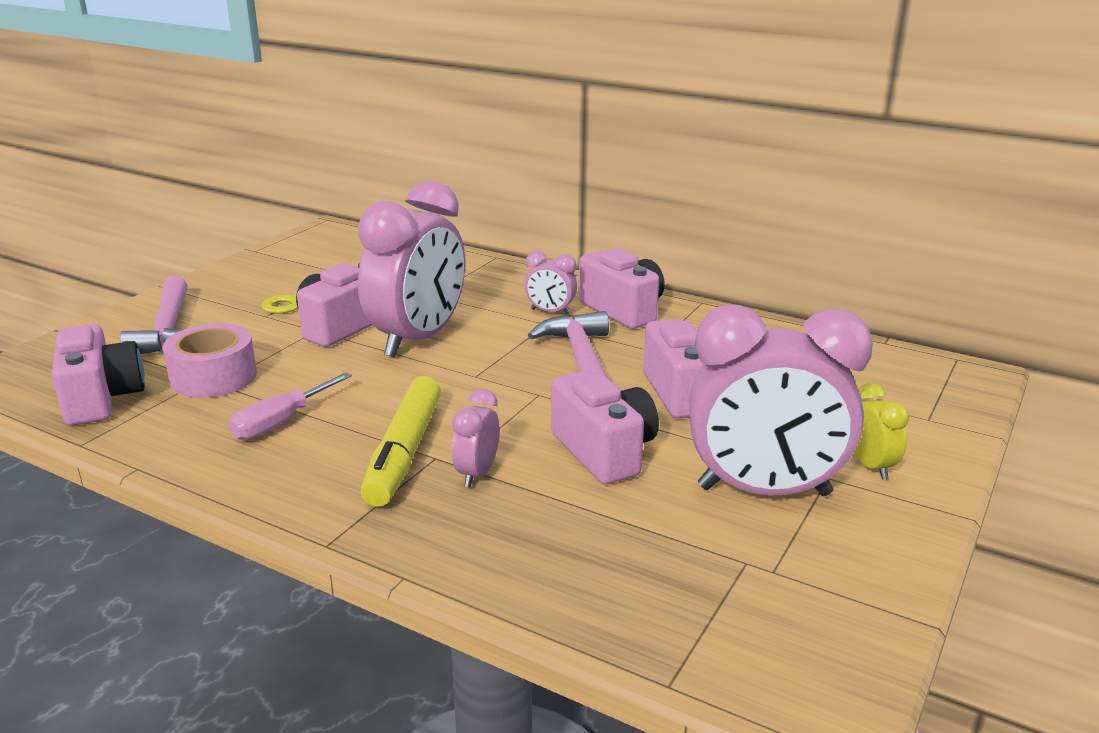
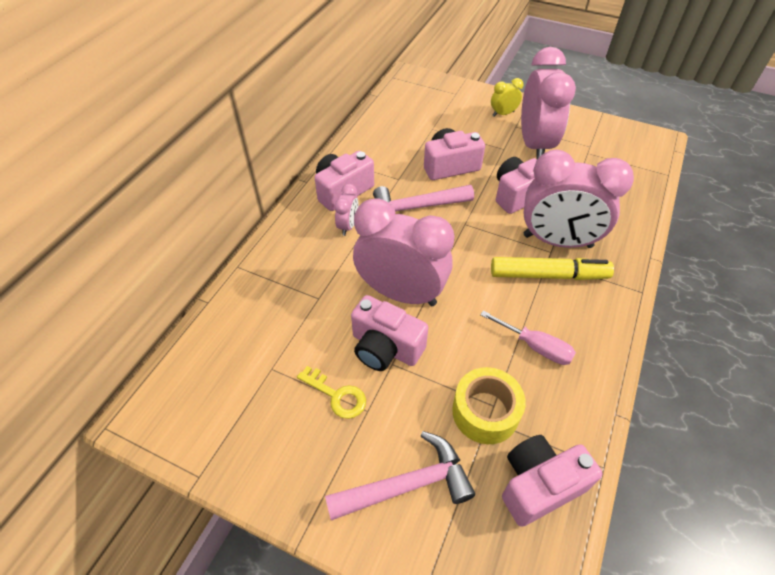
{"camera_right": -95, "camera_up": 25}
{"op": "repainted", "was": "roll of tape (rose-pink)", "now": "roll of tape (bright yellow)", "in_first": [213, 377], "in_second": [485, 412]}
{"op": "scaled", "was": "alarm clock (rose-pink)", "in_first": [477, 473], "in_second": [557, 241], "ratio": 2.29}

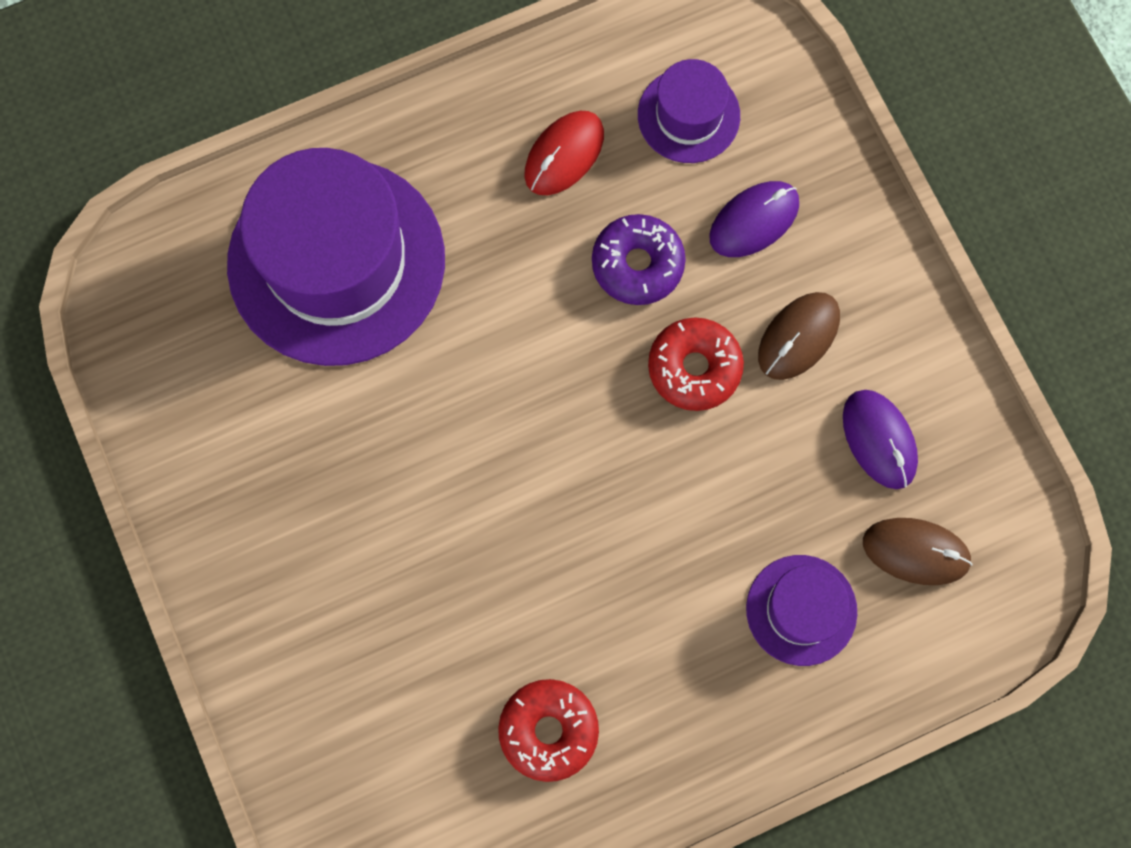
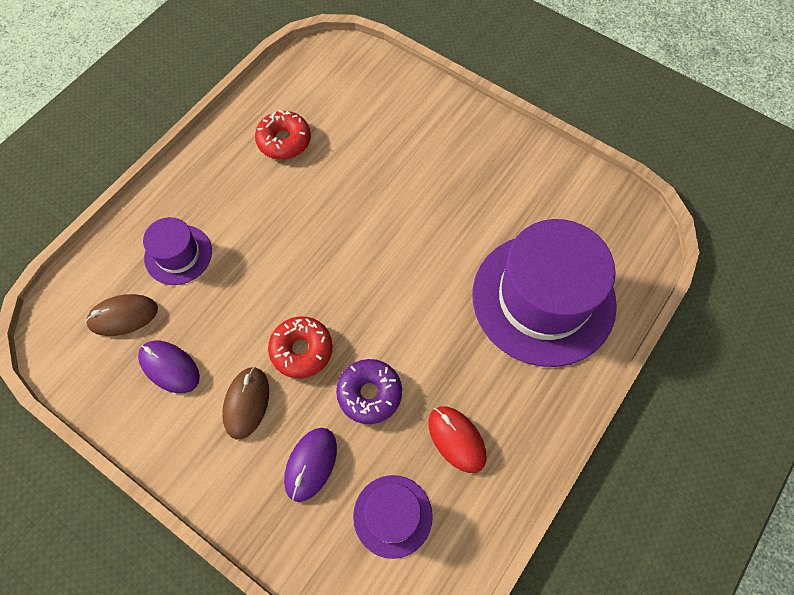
{"camera_right": 150, "camera_up": -10}
{"op": "rotated", "was": "computer mouse (red)", "in_first": [564, 155], "in_second": [456, 439], "clockwise": -45}

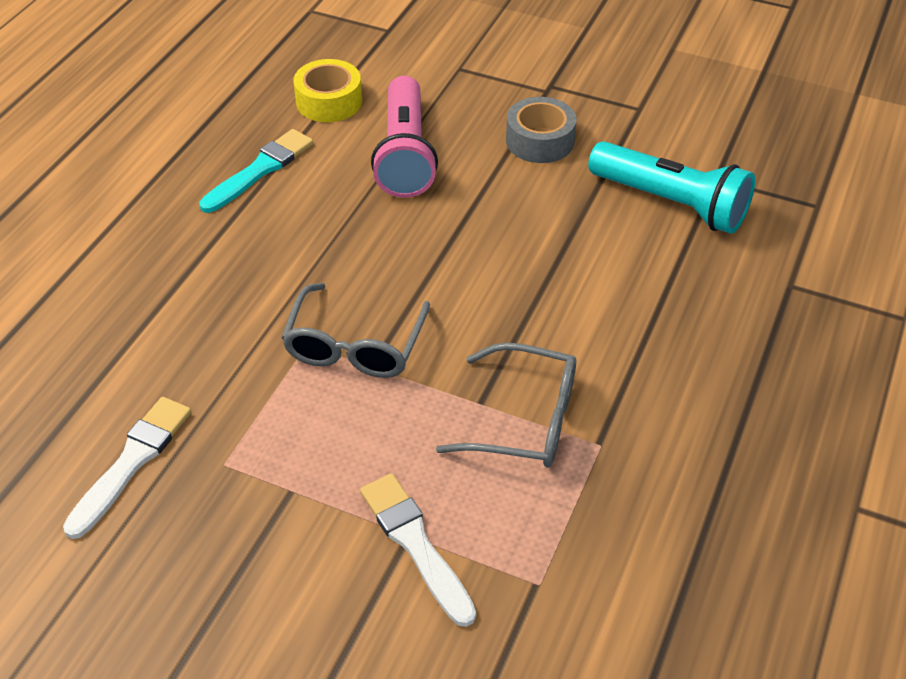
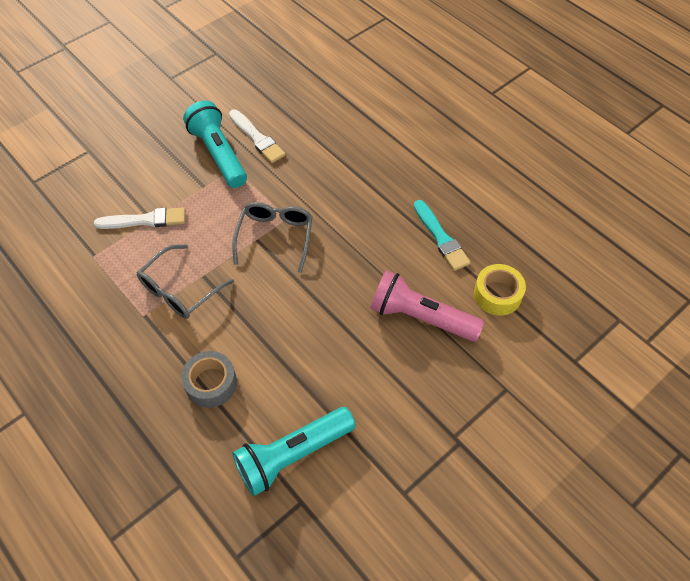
{"camera_right": 115, "camera_up": 10}
{"op": "shifted", "was": "roll of tape (grey)", "in_first": [540, 141], "in_second": [211, 383]}
{"op": "rotated", "was": "spectacles (grey)", "in_first": [355, 344], "in_second": [275, 238], "clockwise": 60}
{"op": "new", "now": "flashlight (teal)", "in_second": [219, 154]}

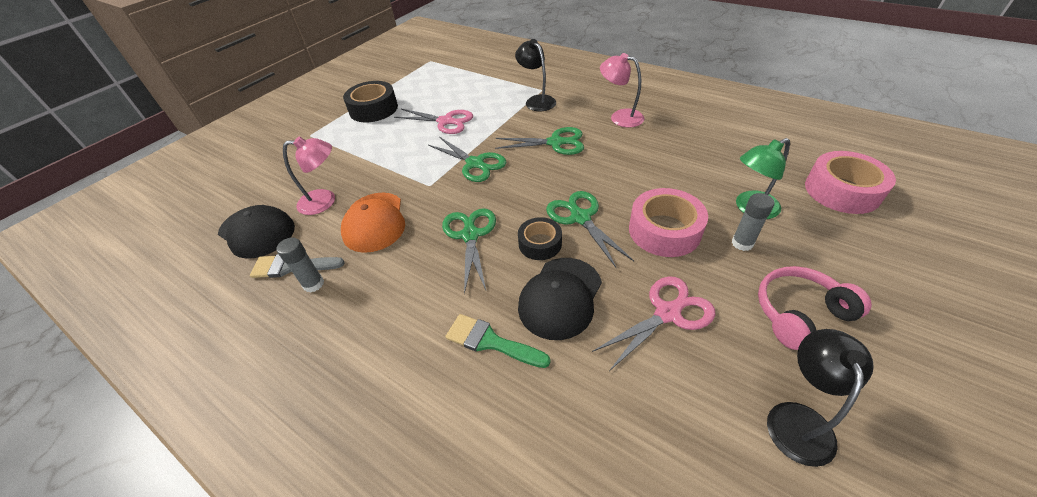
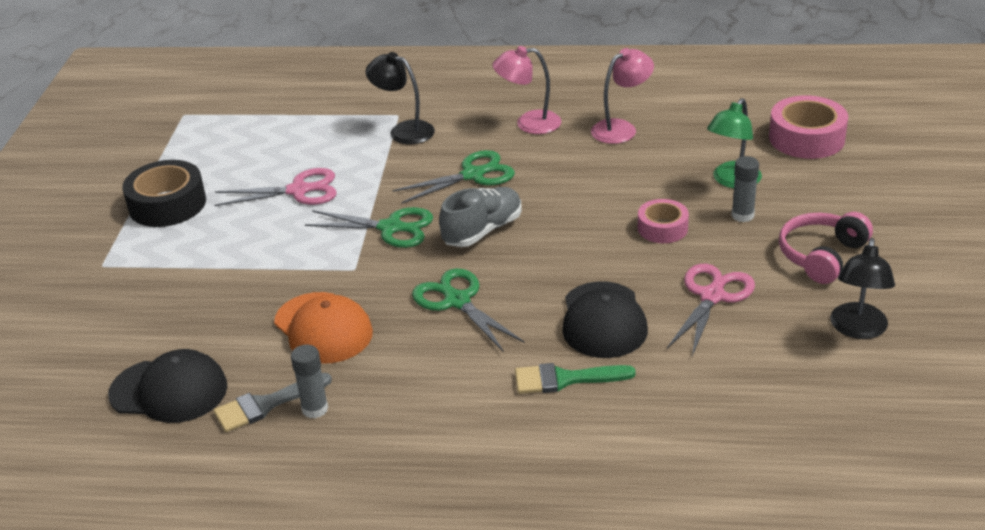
{"camera_right": -30, "camera_up": -10}
{"op": "shifted", "was": "lamp (rose-pink)", "in_first": [325, 201], "in_second": [621, 128]}
{"op": "scaled", "was": "roll of tape (rose-pink)", "in_first": [664, 230], "in_second": [662, 228], "ratio": 0.62}
{"op": "gone", "was": "scissors (leaf-green)", "in_first": [580, 218]}
{"op": "gone", "was": "roll of tape (ebony)", "in_first": [540, 244]}
{"op": "rotated", "was": "lamp (ebony)", "in_first": [798, 419], "in_second": [857, 329], "clockwise": -150}
{"op": "new", "now": "lace-up shoe (grey)", "in_second": [482, 231]}

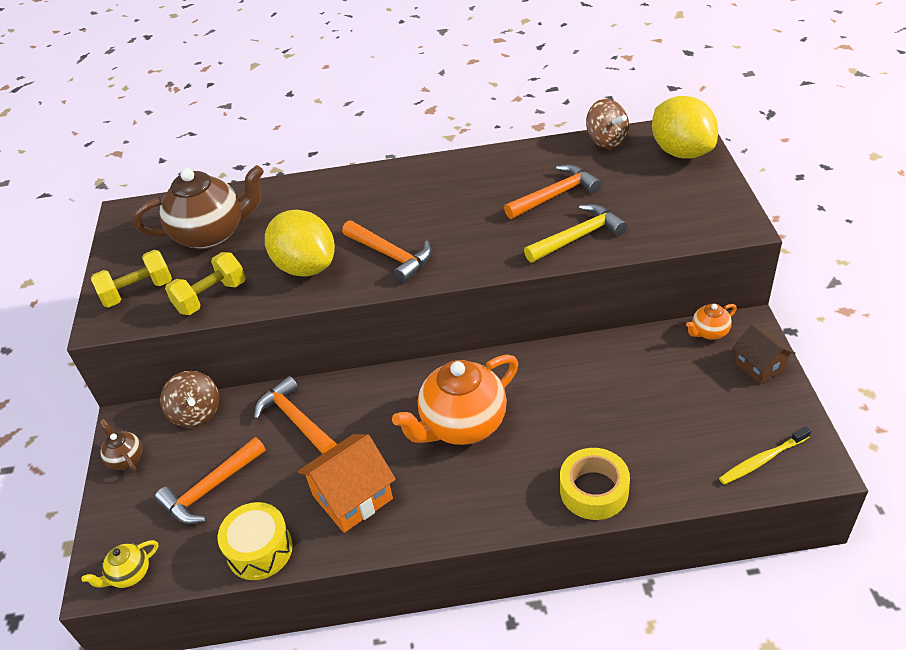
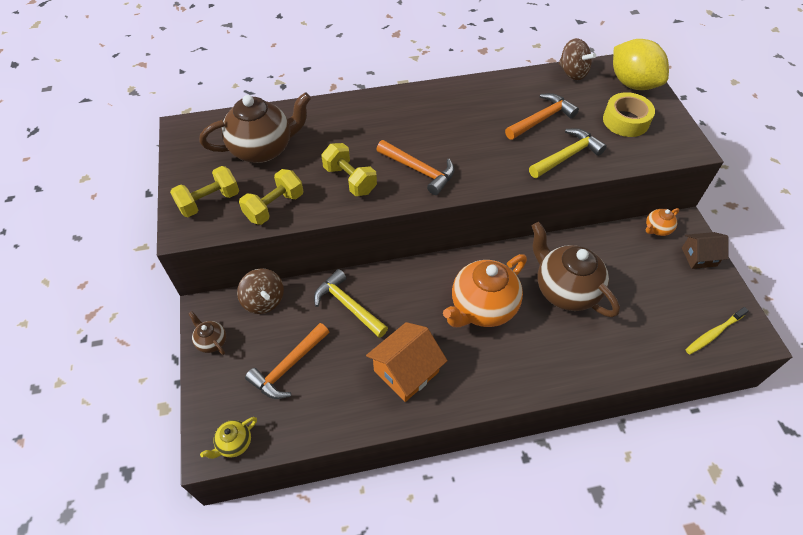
{"camera_right": -10, "camera_up": 10}
{"op": "swapped", "was": "toy lemon (bright yellow)", "now": "hand weight (bright yellow)", "in_first": [306, 267], "in_second": [350, 180]}
{"op": "rotated", "was": "toy house (brown)", "in_first": [760, 366], "in_second": [699, 257], "clockwise": -60}
{"op": "repainted", "was": "hammer (bright orange)", "now": "hammer (bright yellow)", "in_first": [296, 420], "in_second": [348, 305]}
{"op": "shifted", "was": "roll of tape (bright yellow)", "in_first": [594, 490], "in_second": [625, 121]}
{"op": "gone", "was": "toy drum (bright yellow)", "in_first": [260, 550]}
{"op": "new", "now": "teapot (brown)", "in_second": [565, 290]}

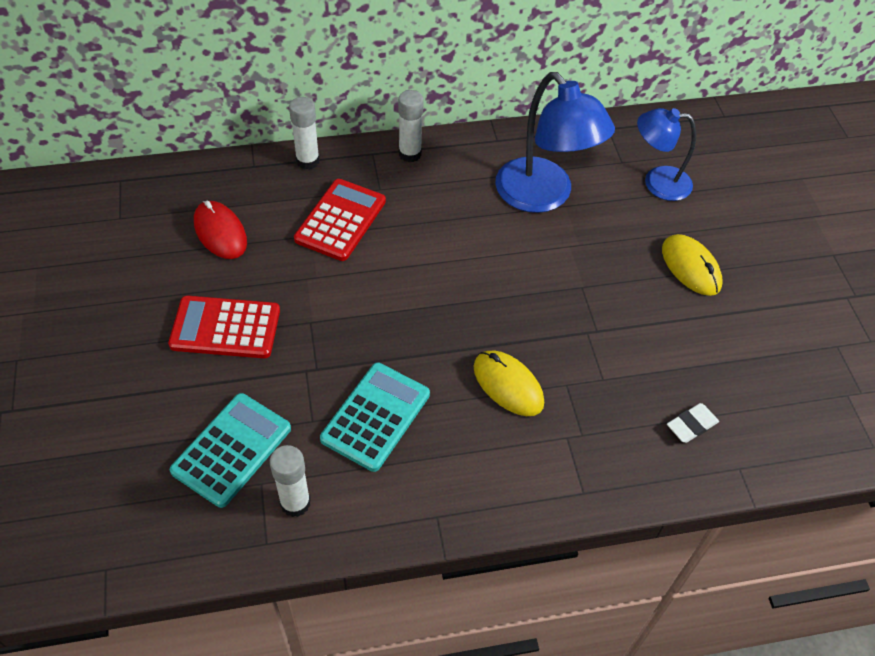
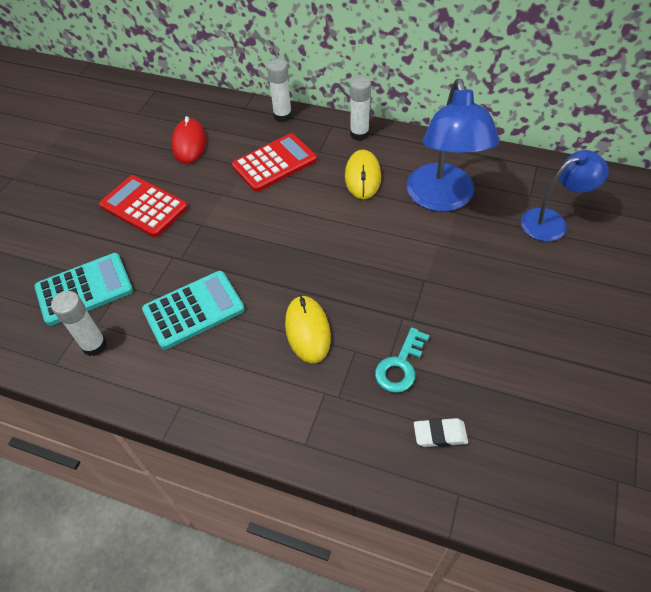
{"camera_right": 35, "camera_up": 0}
{"op": "rotated", "was": "lamp (cobalt)", "in_first": [657, 182], "in_second": [552, 221], "clockwise": 120}
{"op": "shifted", "was": "computer mouse (bright yellow)", "in_first": [690, 267], "in_second": [362, 177]}
{"op": "new", "now": "latchkey (teal)", "in_second": [400, 366]}

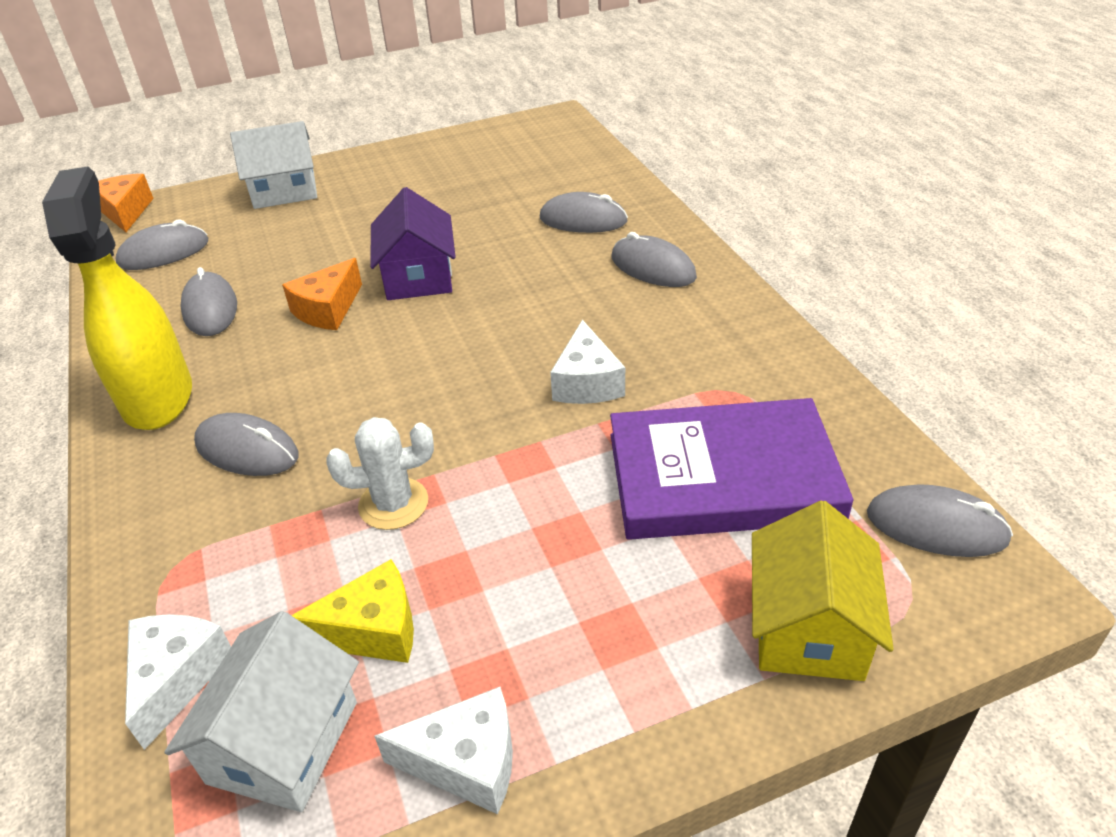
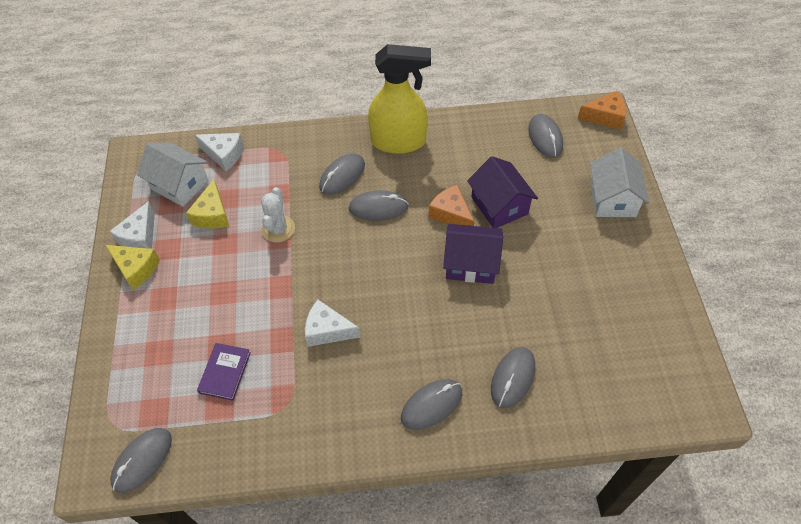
{"camera_right": 105, "camera_up": 15}
{"op": "shifted", "was": "computer mouse (grey)", "in_first": [210, 309], "in_second": [378, 208]}
{"op": "scaled", "was": "hardback (royal purple)", "in_first": [722, 477], "in_second": [225, 372], "ratio": 0.46}
{"op": "gone", "was": "toy house (bright yellow)", "in_first": [808, 627]}
{"op": "new", "now": "toy house (royal purple)", "in_second": [499, 205]}
{"op": "new", "now": "piece of cheese (bright yellow)", "in_second": [136, 269]}

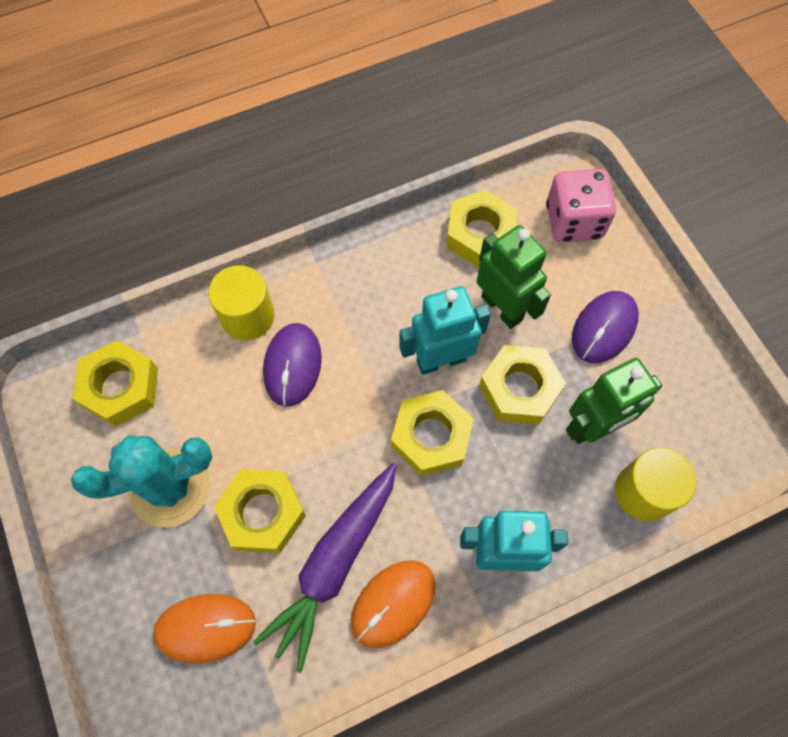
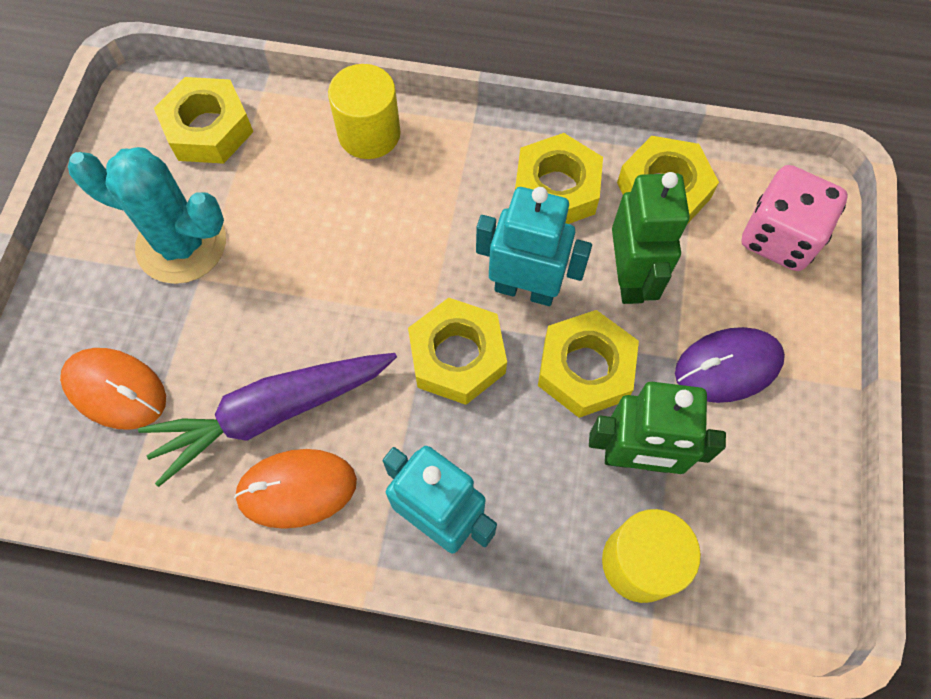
{"camera_right": 35, "camera_up": 0}
{"op": "gone", "was": "computer mouse (royal purple)", "in_first": [292, 365]}
{"op": "shifted", "was": "nut (bright yellow)", "in_first": [262, 513], "in_second": [556, 189]}

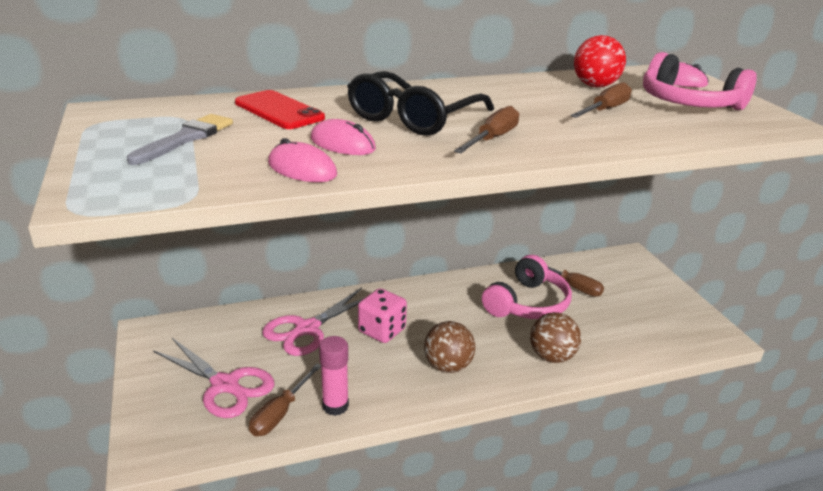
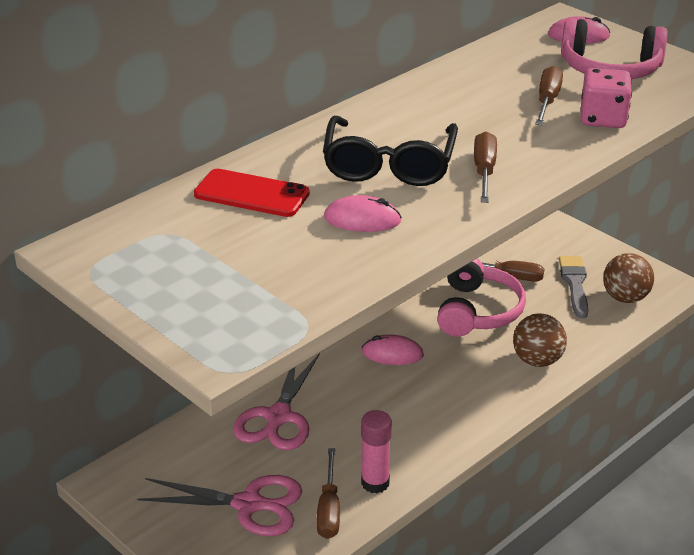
{"camera_right": -25, "camera_up": 5}
{"op": "gone", "was": "sphere (red)", "in_first": [595, 86]}
{"op": "shifted", "was": "brush (grey)", "in_first": [186, 138], "in_second": [574, 284]}
{"op": "shifted", "was": "computer mouse (rose-pink)", "in_first": [302, 169], "in_second": [392, 354]}
{"op": "shifted", "was": "dice (rose-pink)", "in_first": [382, 330], "in_second": [603, 119]}
{"op": "shifted", "was": "sphere (brown)", "in_first": [448, 366], "in_second": [625, 298]}

